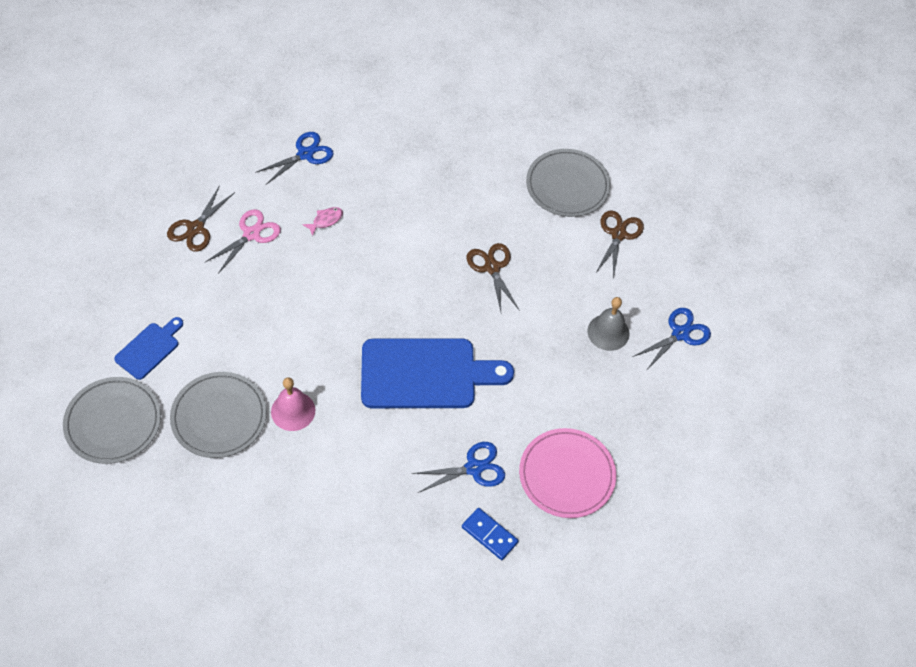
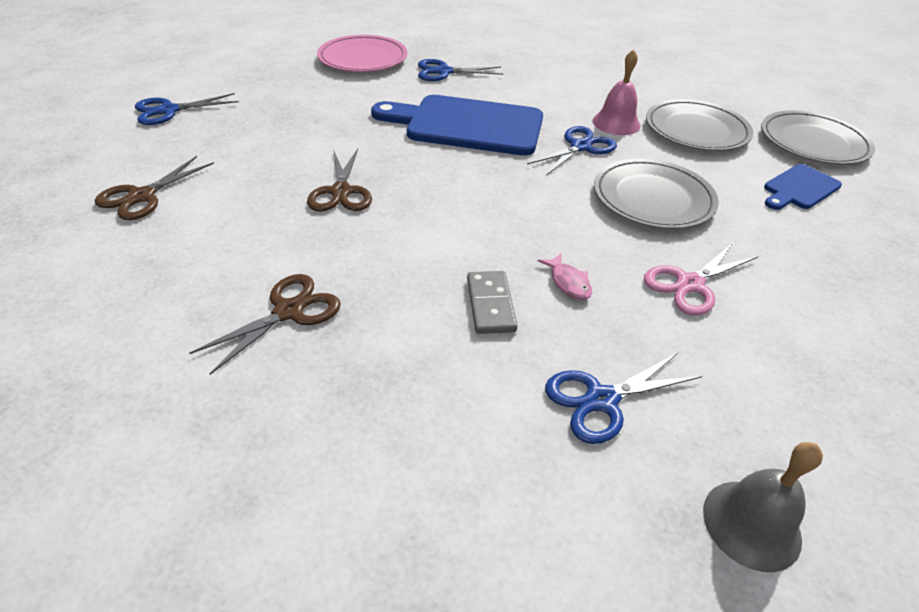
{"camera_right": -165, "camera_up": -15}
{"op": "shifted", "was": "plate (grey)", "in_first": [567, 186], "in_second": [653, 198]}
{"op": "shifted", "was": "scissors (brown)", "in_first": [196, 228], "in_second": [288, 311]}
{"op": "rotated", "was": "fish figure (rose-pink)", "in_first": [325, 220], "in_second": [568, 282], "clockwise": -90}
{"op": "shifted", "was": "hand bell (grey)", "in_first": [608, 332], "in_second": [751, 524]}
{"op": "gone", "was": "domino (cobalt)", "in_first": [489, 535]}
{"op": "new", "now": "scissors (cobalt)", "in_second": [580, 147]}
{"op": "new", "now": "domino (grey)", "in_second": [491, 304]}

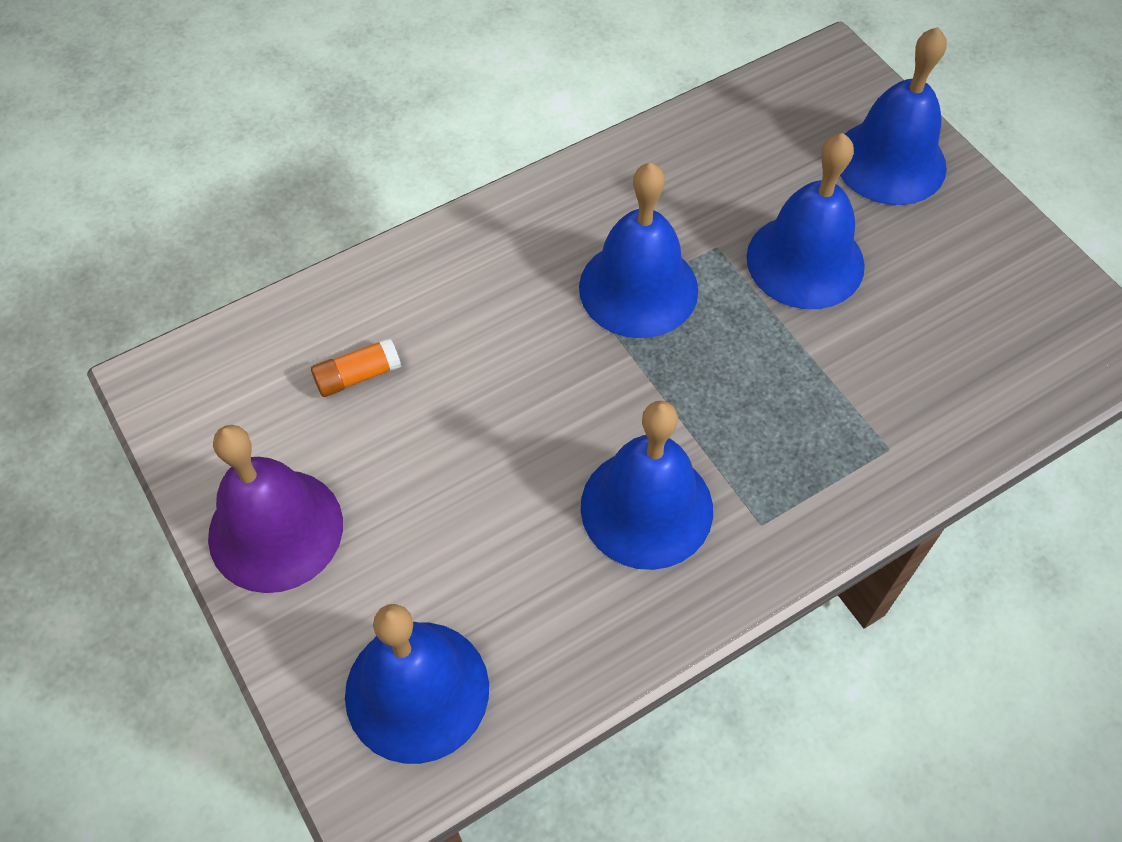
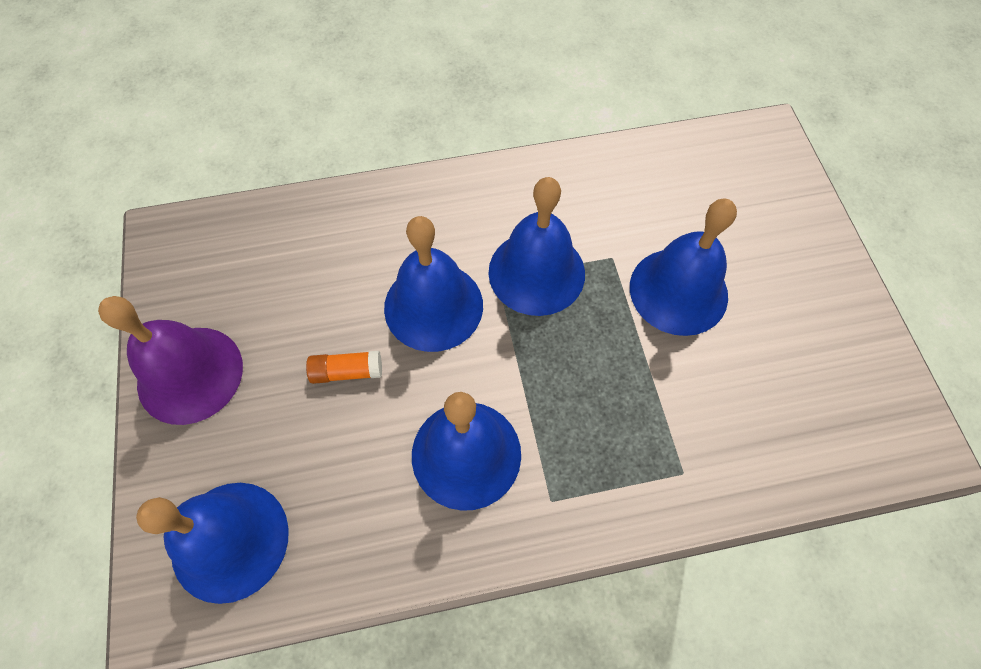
{"camera_right": 20, "camera_up": 5}
{"op": "shifted", "was": "hand bell (cobalt)", "in_first": [890, 161], "in_second": [433, 306]}
{"op": "shifted", "was": "glue stick (bright orange)", "in_first": [358, 376], "in_second": [347, 371]}

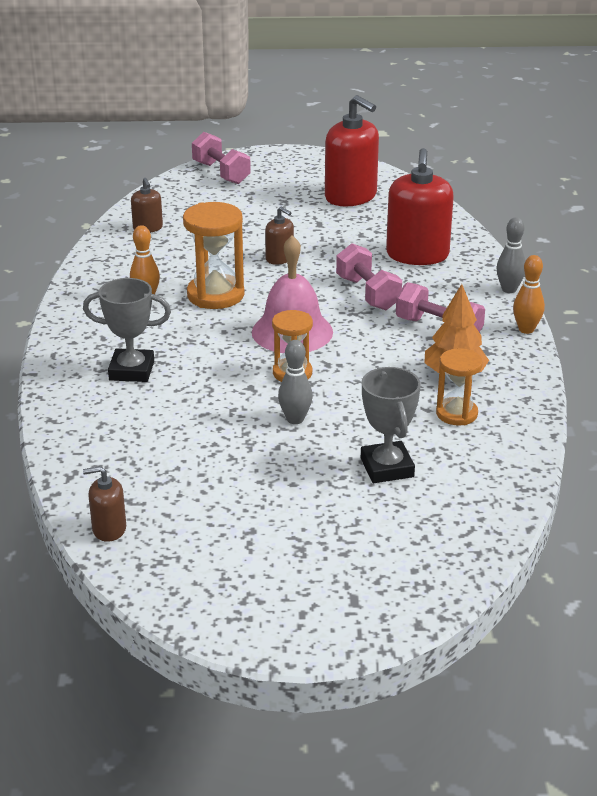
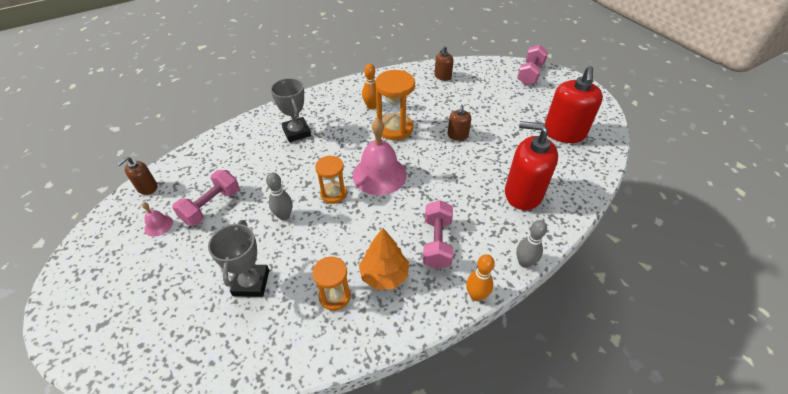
{"camera_right": 60, "camera_up": 15}
{"op": "rotated", "was": "soap dispenser (red)", "in_first": [417, 255], "in_second": [523, 193], "clockwise": 45}
{"op": "shifted", "was": "hand weight (rose-pink)", "in_first": [368, 293], "in_second": [211, 206]}
{"op": "rotated", "was": "trophy (grey)", "in_first": [387, 468], "in_second": [251, 283], "clockwise": -45}
{"op": "rotated", "was": "soap dispenser (brown)", "in_first": [109, 529], "in_second": [147, 187], "clockwise": -105}
{"op": "new", "now": "hand bell (rose-pink)", "in_second": [158, 225]}

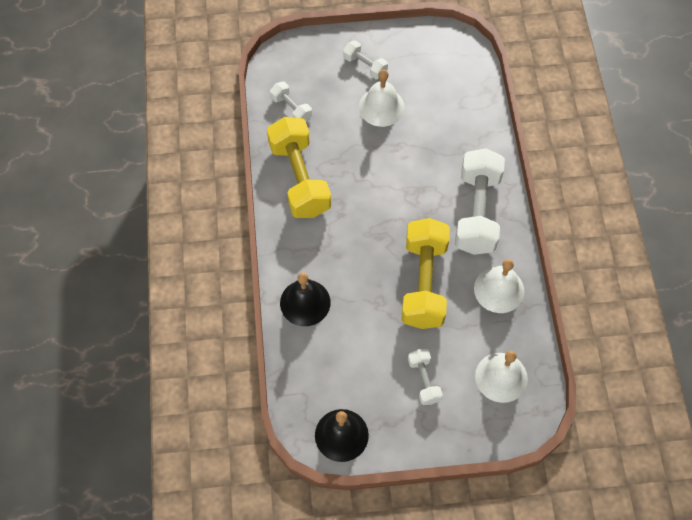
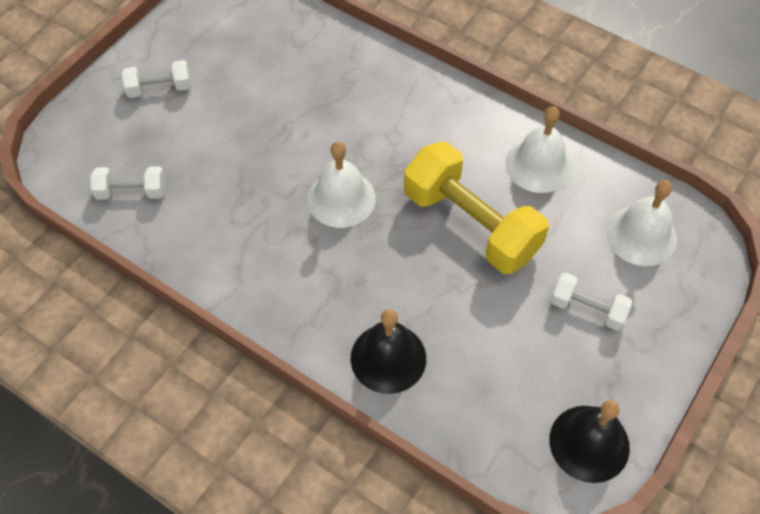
{"camera_right": -50, "camera_up": -5}
{"op": "shifted", "was": "hand bell (white)", "in_first": [381, 107], "in_second": [341, 198]}
{"op": "gone", "was": "hand weight (bright yellow)", "in_first": [300, 178]}
{"op": "gone", "was": "hand weight (white)", "in_first": [476, 212]}

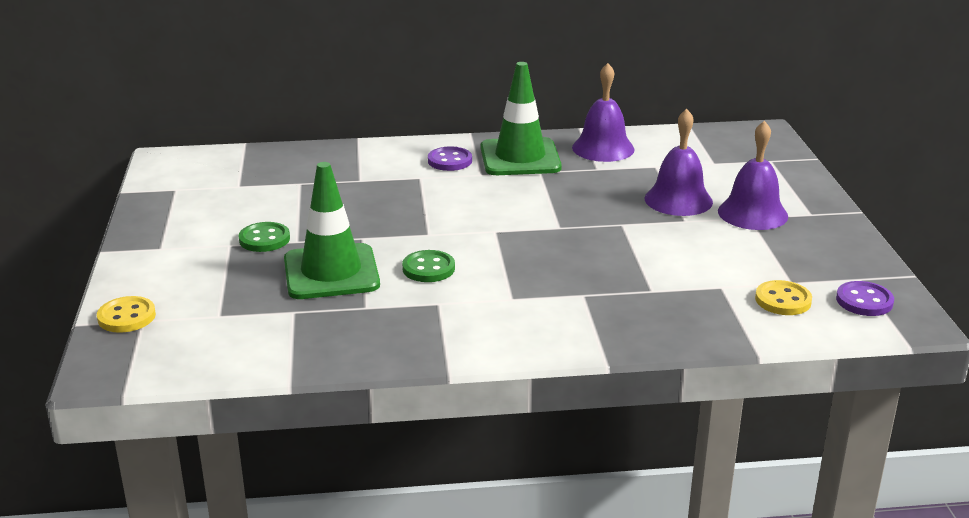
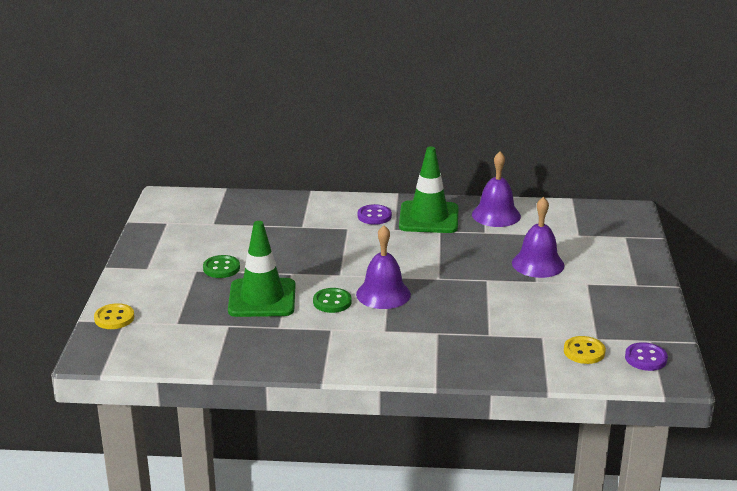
{"camera_right": 10, "camera_up": 0}
{"op": "shifted", "was": "hand bell (royal purple)", "in_first": [752, 213], "in_second": [383, 294]}

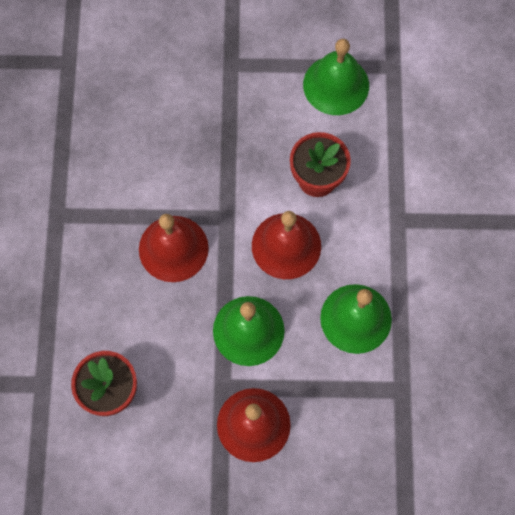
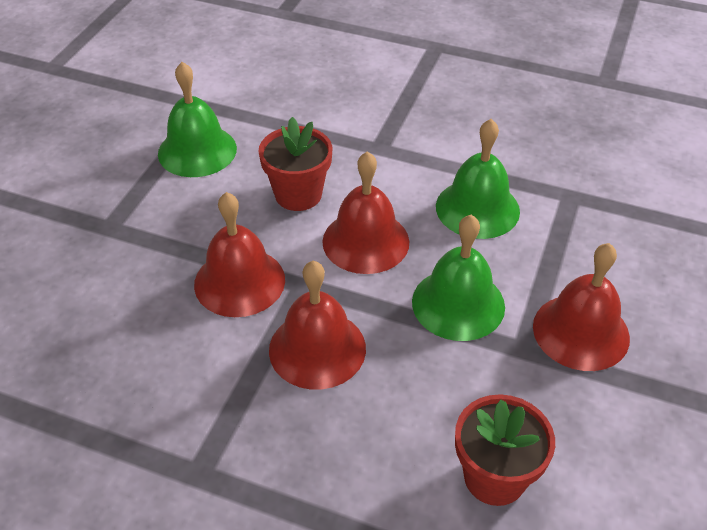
{"camera_right": -70, "camera_up": -25}
{"op": "new", "now": "hand bell (red)", "in_second": [239, 281]}

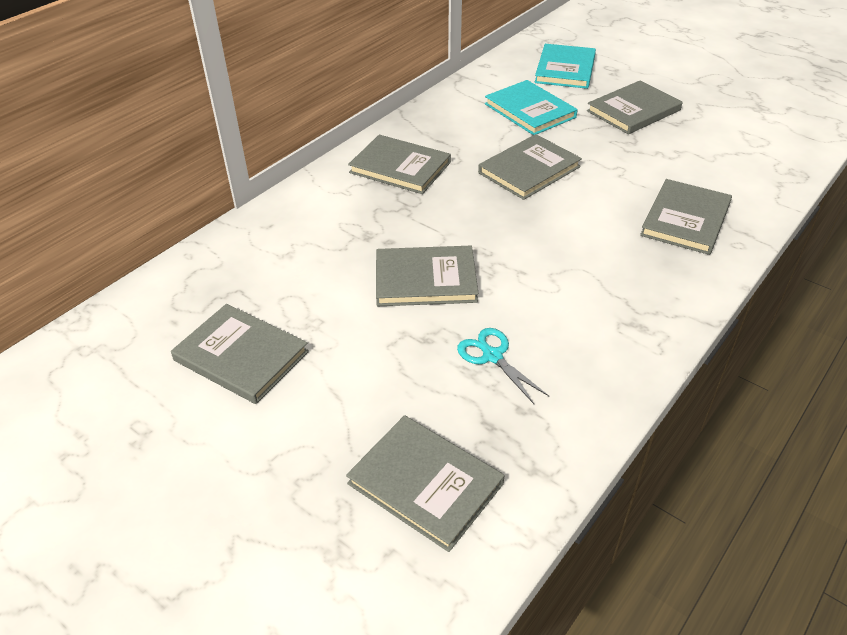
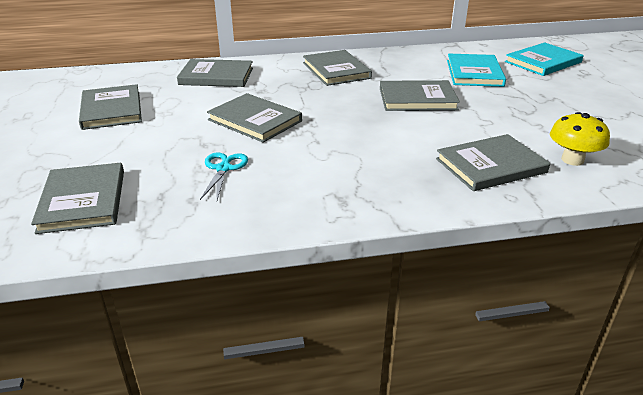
{"camera_right": 40, "camera_up": -10}
{"op": "shifted", "was": "hardback (grey)", "in_first": [633, 111], "in_second": [216, 76]}
{"op": "new", "now": "mushroom (bright yellow)", "in_second": [572, 160]}

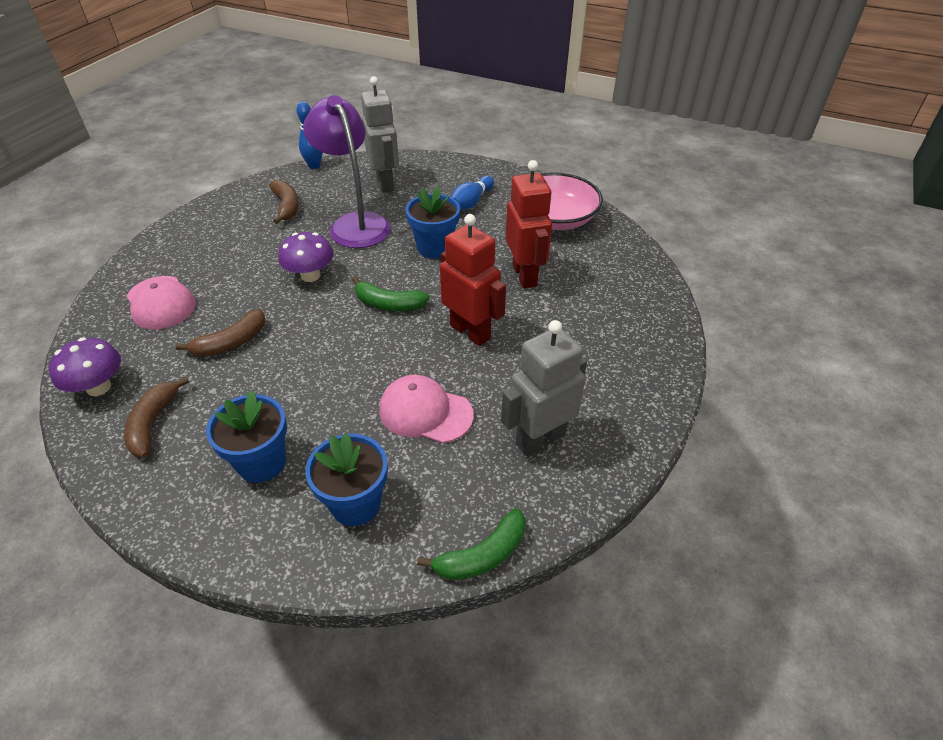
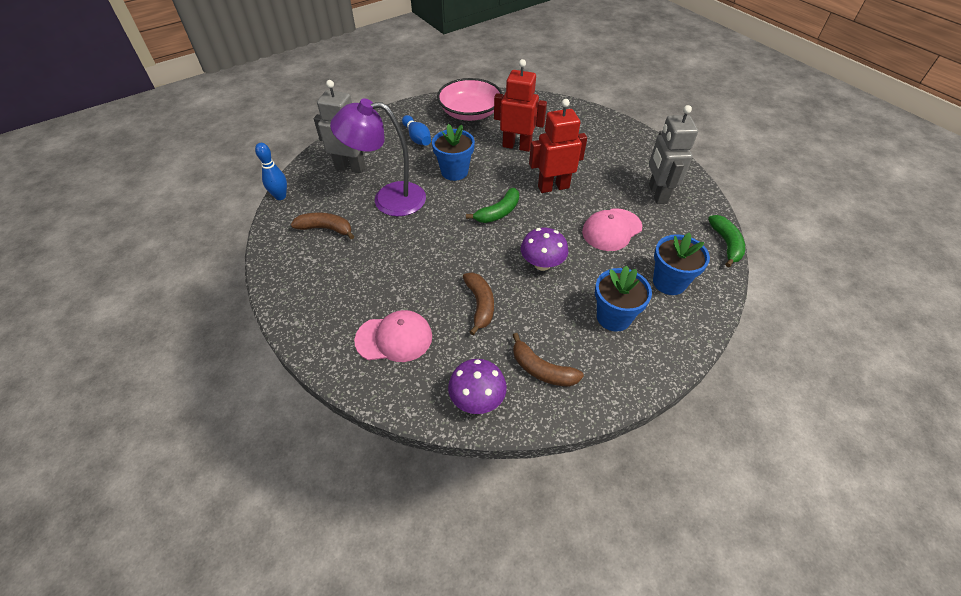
{"camera_right": -60, "camera_up": 5}
{"op": "shifted", "was": "mushroom (royal purple)", "in_first": [310, 275], "in_second": [542, 264]}

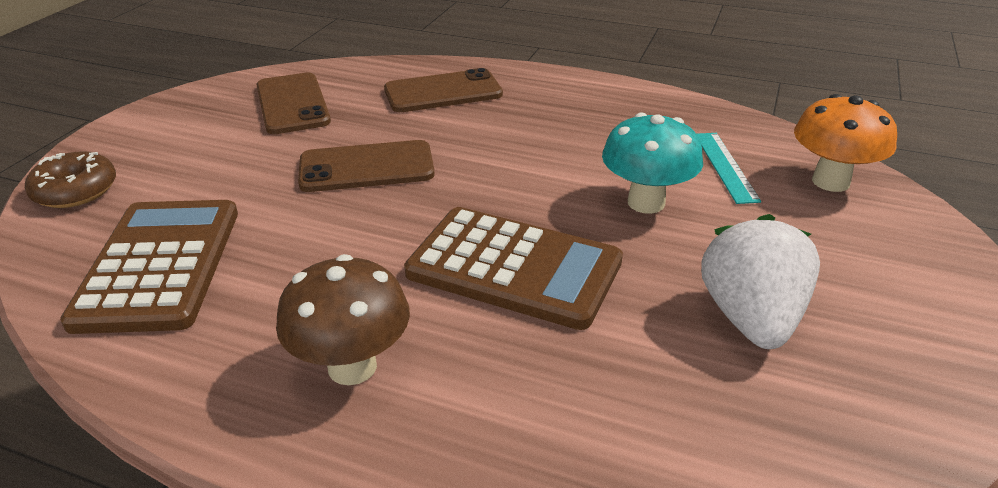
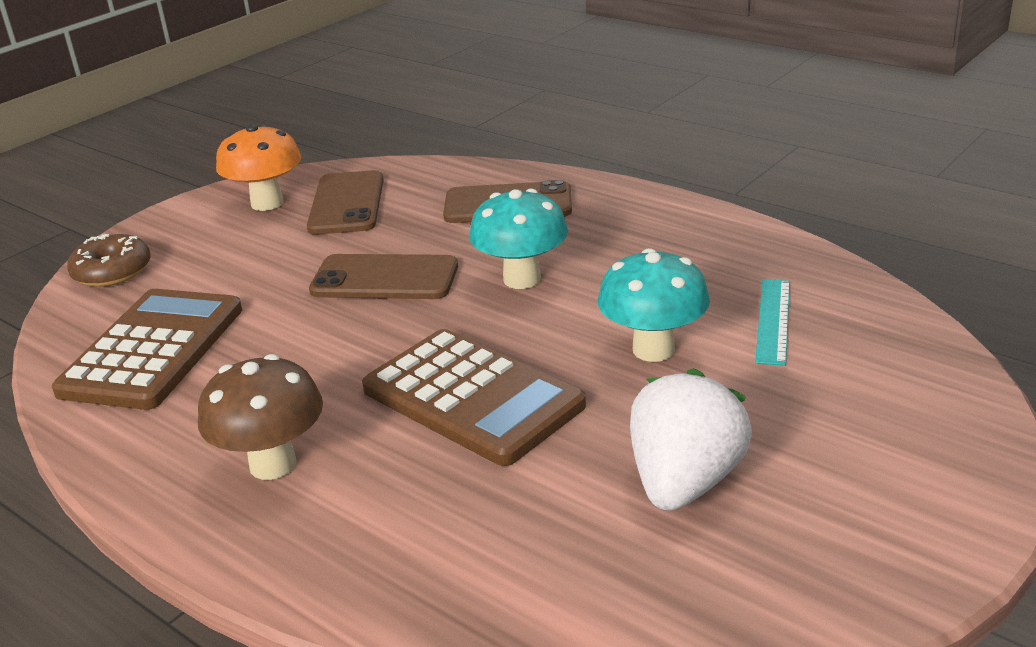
{"camera_right": 20, "camera_up": -5}
{"op": "shifted", "was": "mushroom (bright orange)", "in_first": [830, 182], "in_second": [267, 203]}
{"op": "new", "now": "mushroom (teal)", "in_second": [522, 279]}

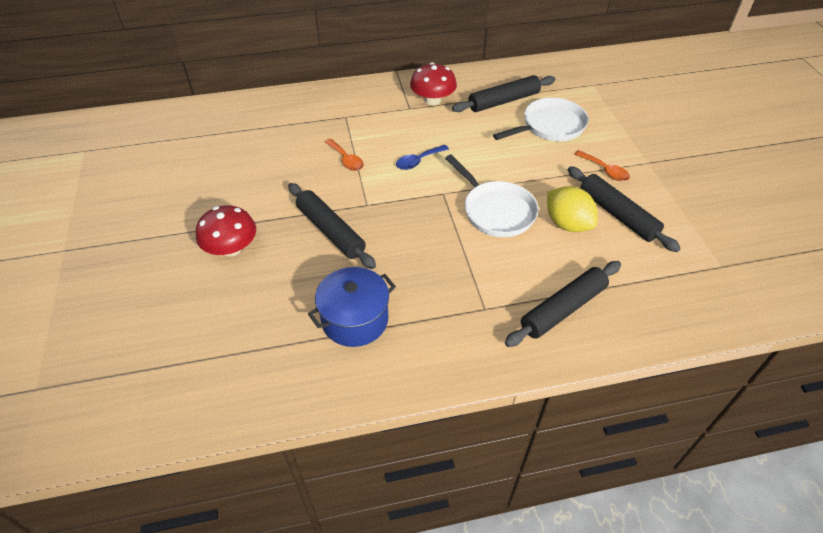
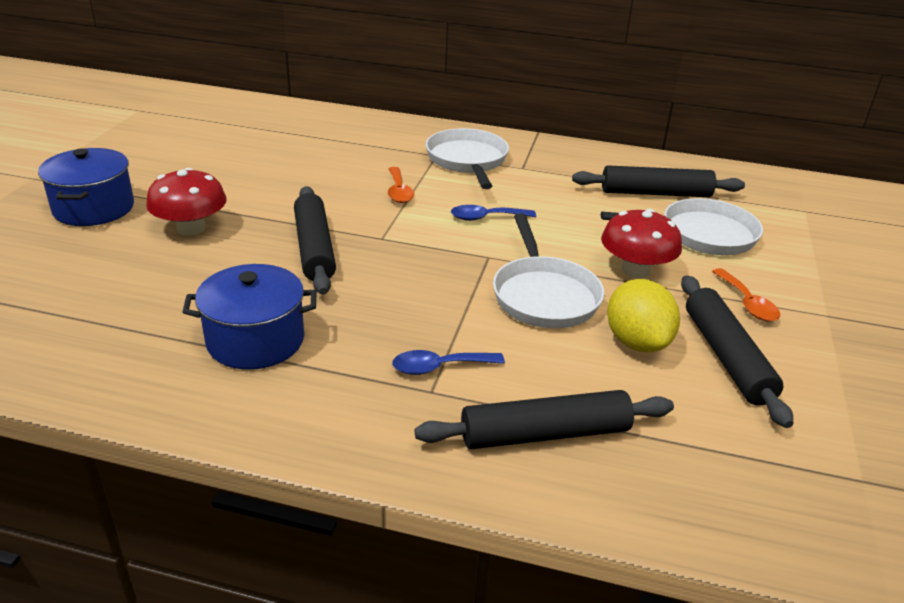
{"camera_right": 25, "camera_up": -15}
{"op": "shifted", "was": "mushroom (red)", "in_first": [432, 100], "in_second": [635, 269]}
{"op": "new", "now": "pan (white)", "in_second": [467, 161]}
{"op": "new", "now": "pot (cobalt)", "in_second": [94, 208]}
{"op": "new", "now": "teaspoon (cobalt)", "in_second": [439, 367]}

